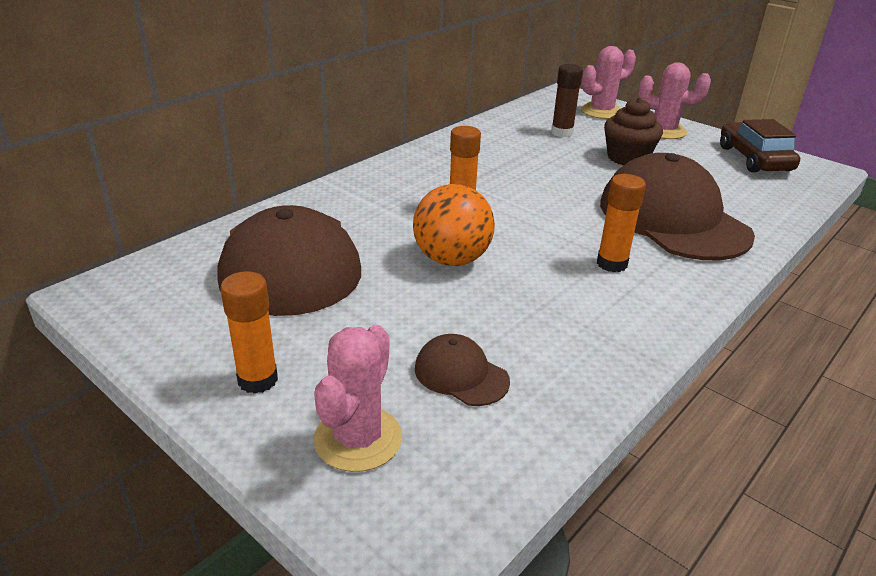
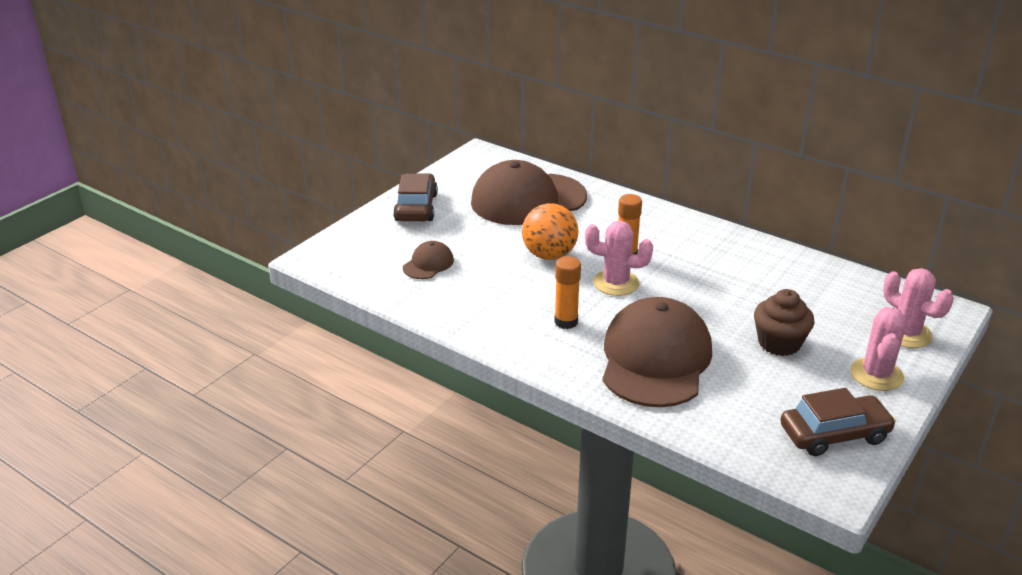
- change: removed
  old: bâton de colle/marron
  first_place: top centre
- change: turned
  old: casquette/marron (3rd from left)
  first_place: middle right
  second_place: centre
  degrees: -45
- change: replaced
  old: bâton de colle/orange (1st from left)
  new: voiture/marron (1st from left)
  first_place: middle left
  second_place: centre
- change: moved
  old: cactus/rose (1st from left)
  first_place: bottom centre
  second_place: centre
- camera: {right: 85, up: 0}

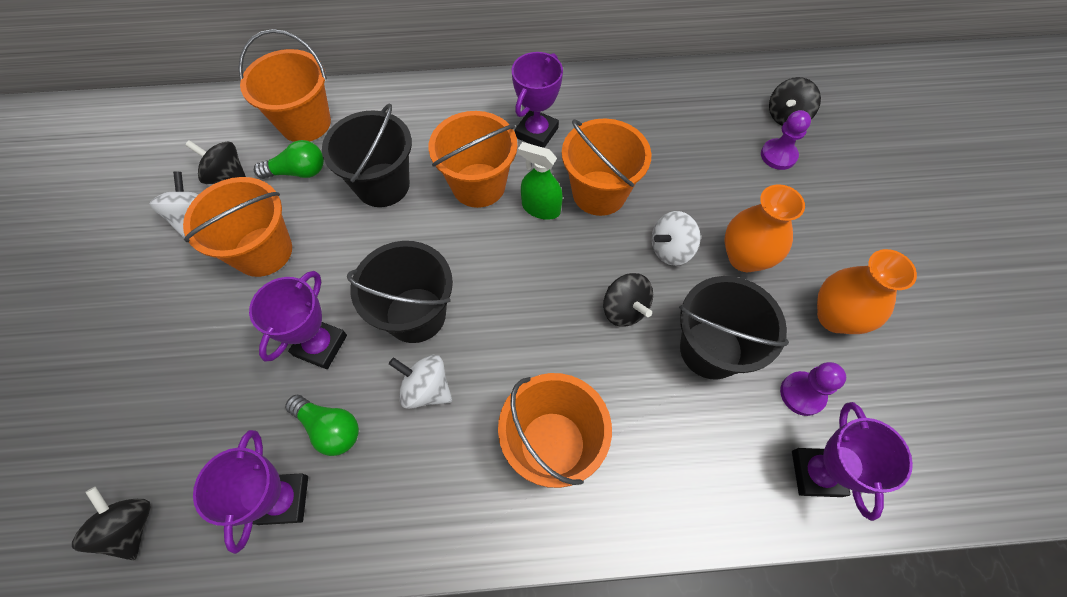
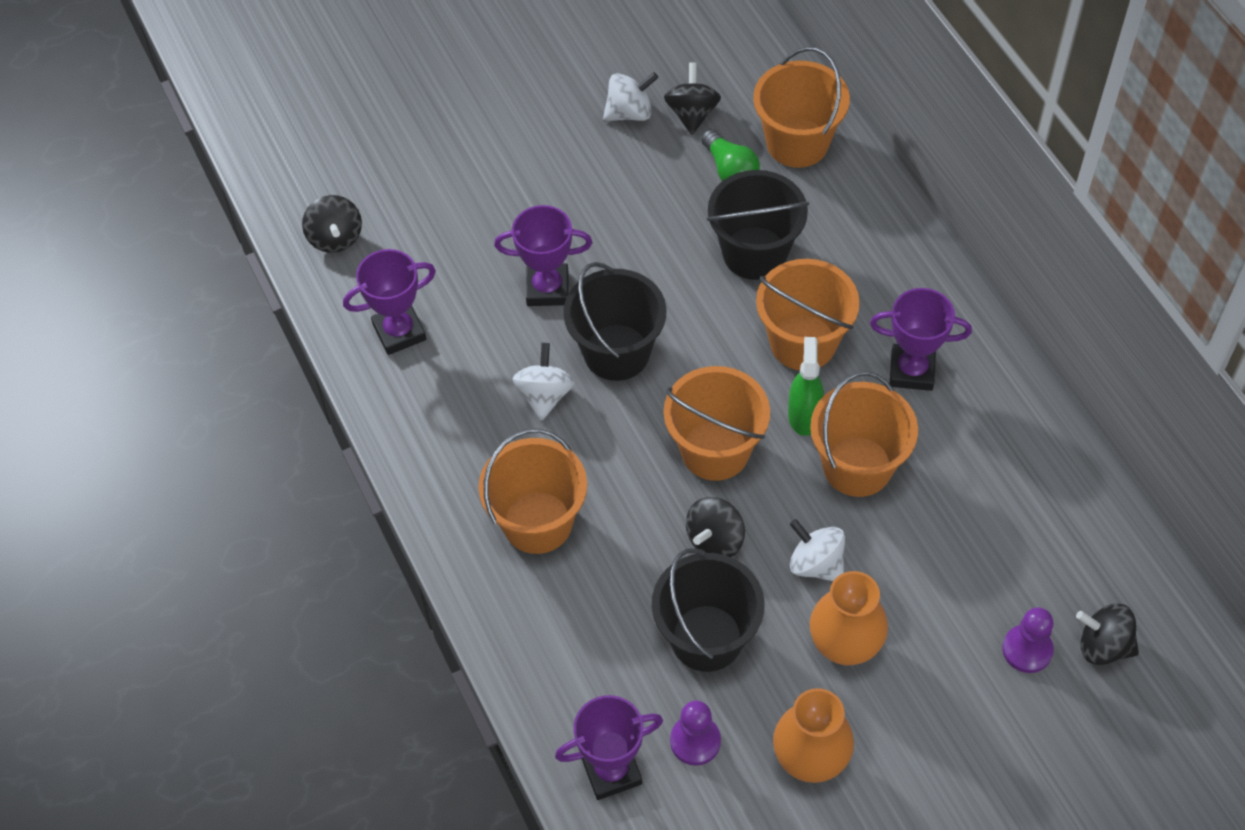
- change: moved
  old: seau/orange (1st from left in the first image)
  new: seau/orange (2nd from left)
  first_place: middle left
  second_place: centre
- change: removed
  old: ampoule/vert (2nd from left)
  first_place: bottom left
- change: turned
  old: toupie/noir (1st from left)
  first_place: bottom left
  second_place: top left
  degrees: 120
- camera: {right: 70, up: -5}

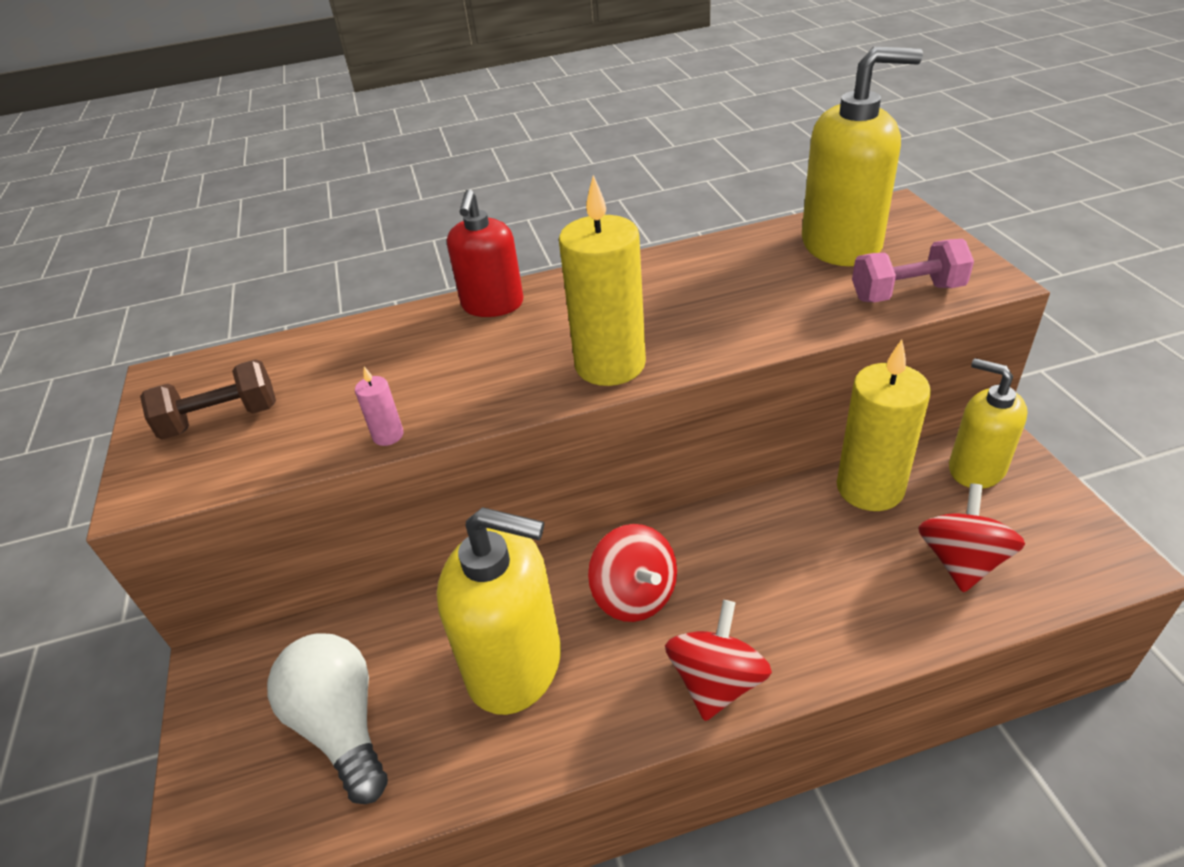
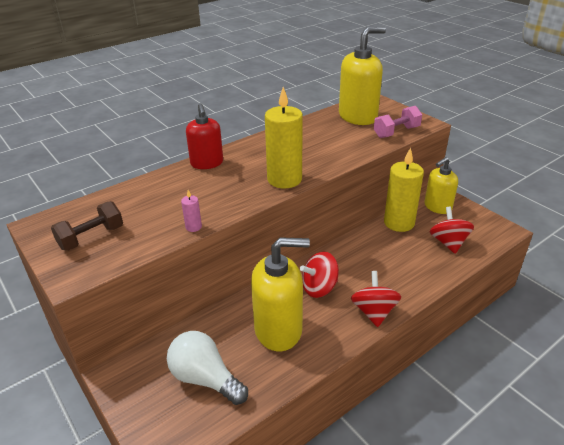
- change: turned
  old: distributeur de savon/jaune (3rd from left)
  first_place: middle right
  second_place: middle right
  degrees: -60
- change: turned
  old: toupie/rouge (1st from left)
  first_place: centre
  second_place: centre
  degrees: 120
- camera: {right: -25, up: -5}

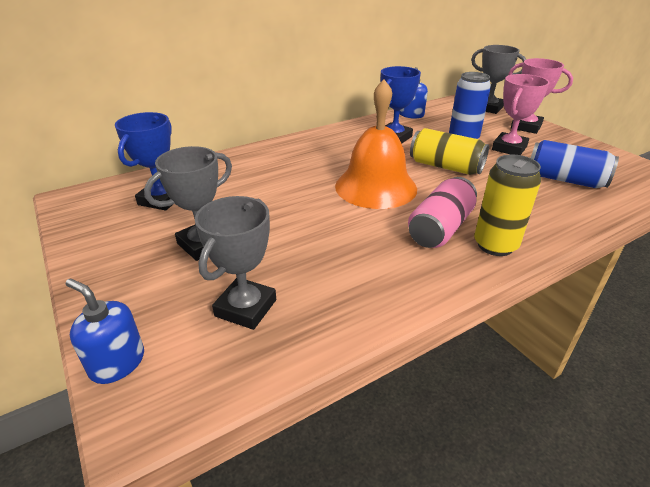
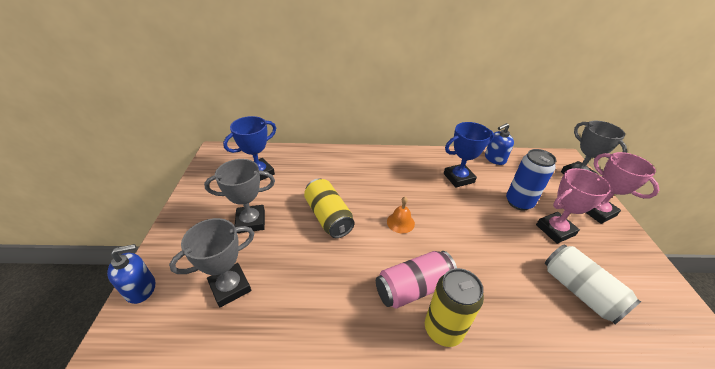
- change: resized
  old: cloche/orange
  first_place: top centre
  second_place: centre
  factor: 0.41
- change: moved
  old: canette/jaune (1st from left)
  first_place: top right
  second_place: centre
- change: recoloured
  old: canette/bleu (2nd from left)
  new: canette/blanc
  first_place: middle right
  second_place: bottom right
- change: turned
  old: distributeur de savon/bleu (1st from left)
  first_place: bottom left
  second_place: bottom left
  degrees: 90
- camera: {right: 30, up: 5}

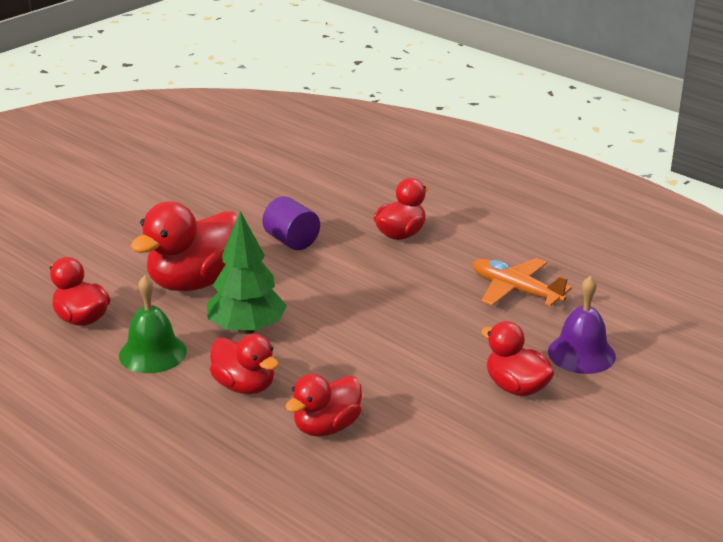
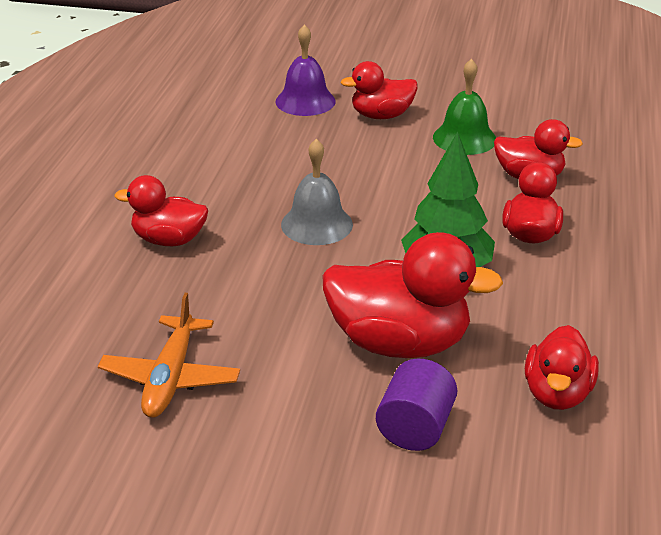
- change: moved
  old: cylindre/violet
  first_place: centre
  second_place: bottom centre
- change: moved
  old: avion/orange
  first_place: middle right
  second_place: middle left
- change: moved
  old: cloche/vert
  first_place: middle left
  second_place: top right
- change: turned
  old: canard/rouge (6th from left in the first image)
  first_place: middle right
  second_place: top centre
  degrees: 60
- change: added
  new: cloche/gris
  second_place: centre
- camera: {right: -120, up: 5}

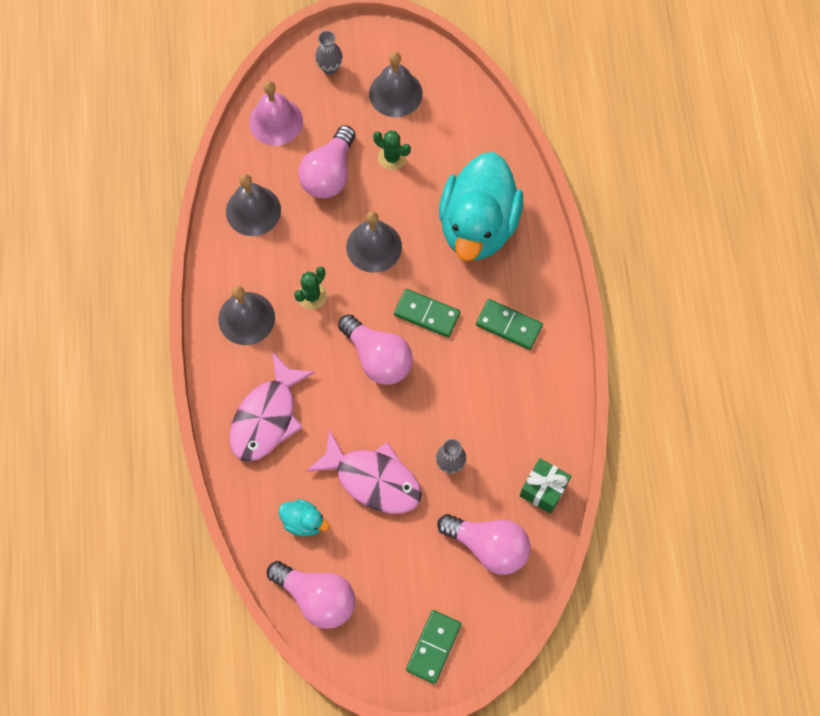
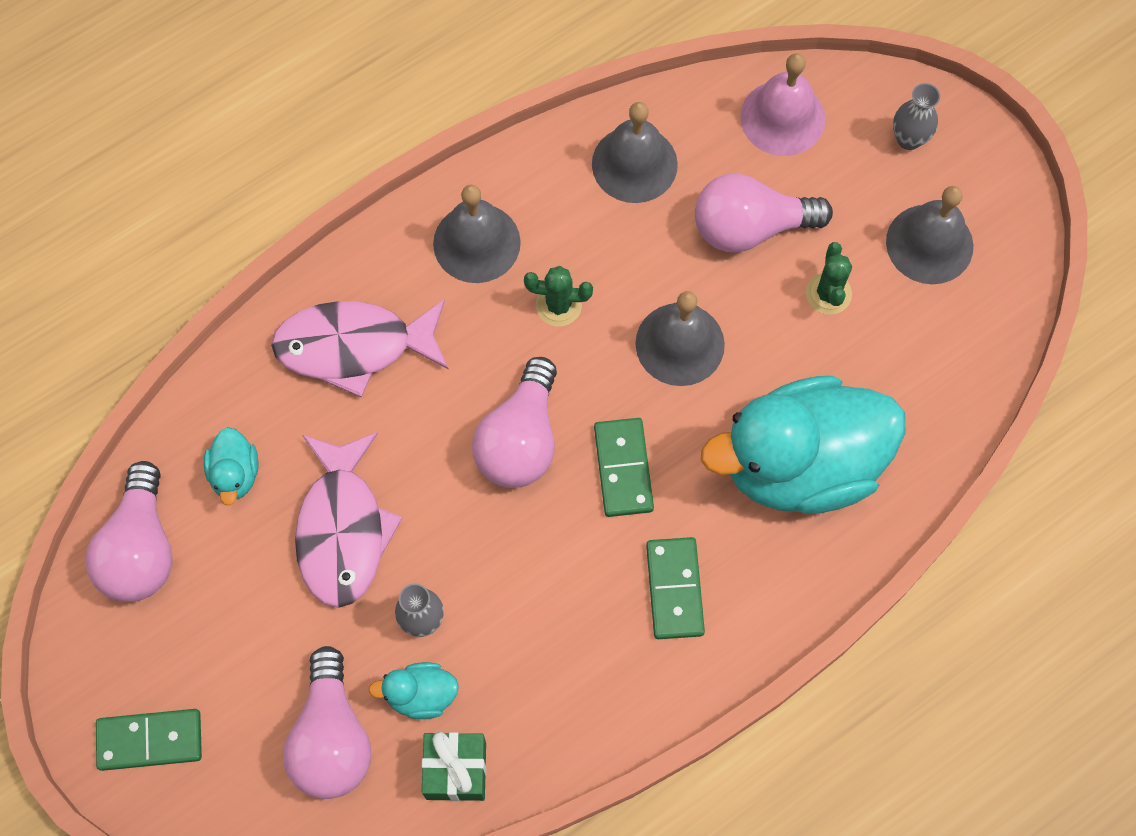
- change: added
  new: canard/turquoise (2nd from left)
  second_place: bottom centre
- camera: {right: 60, up: 0}

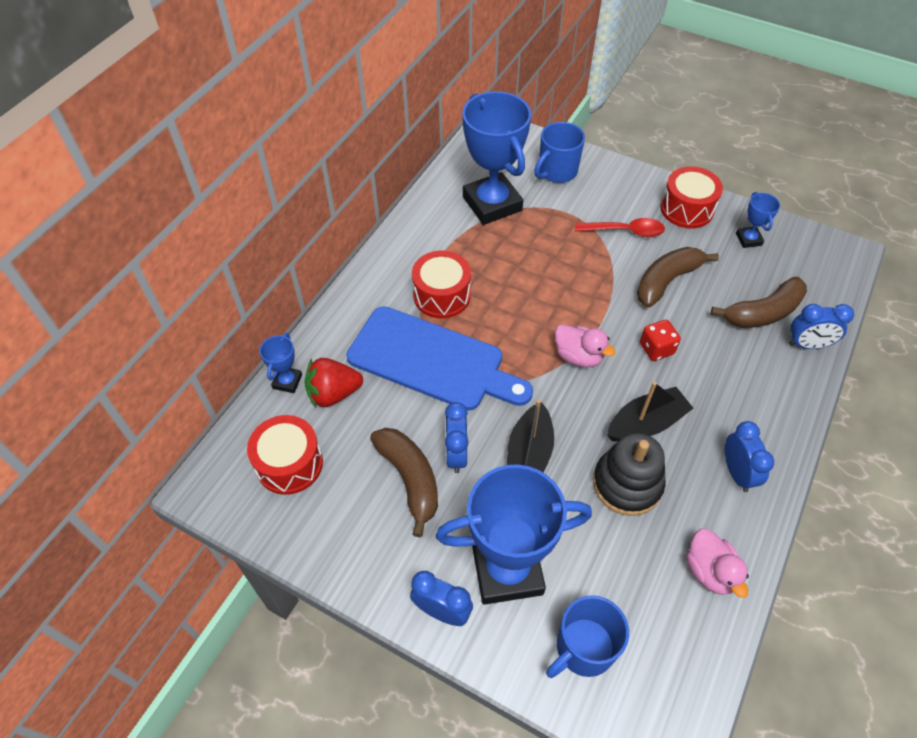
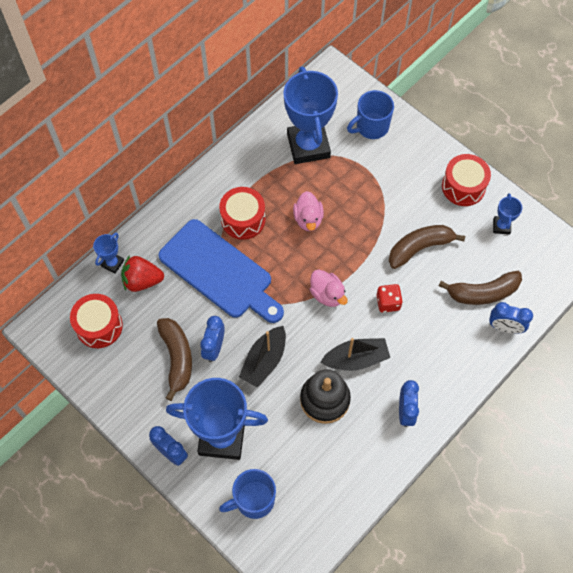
- change: removed
  old: cuillère/rouge
  first_place: top right
- change: moved
  old: canard/rose (2nd from left in the first image)
  new: canard/rose (1st from left)
  first_place: bottom right
  second_place: centre
- camera: {right: 15, up: 10}

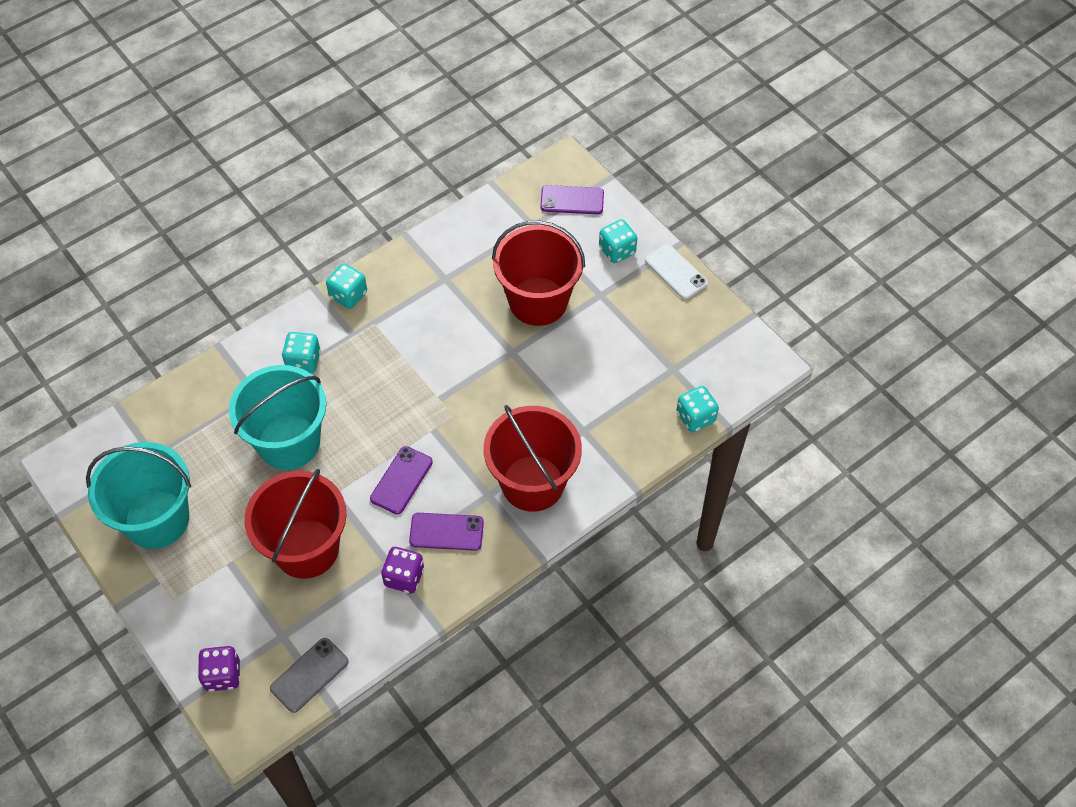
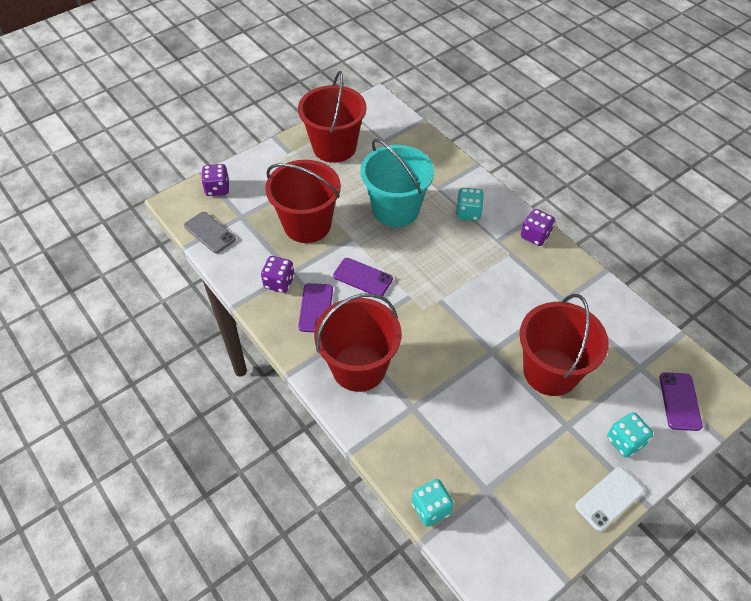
- change: recoloured
  old: dé/turquoise (2nd from left)
  new: dé/violet (3rd from left)
  first_place: middle left
  second_place: middle right
- change: recoloured
  old: seau/turquoise (1st from left)
  new: seau/rouge (2nd from left)
  first_place: middle left
  second_place: top centre
- camera: {right: 90, up: -5}

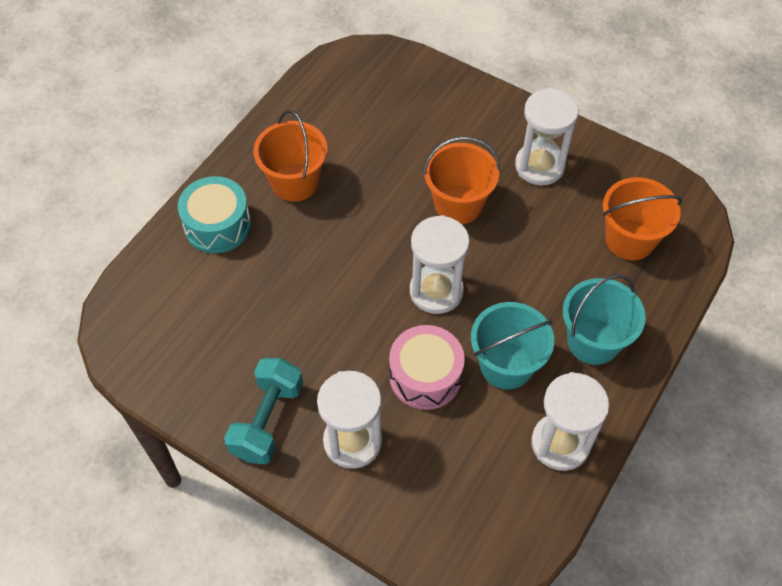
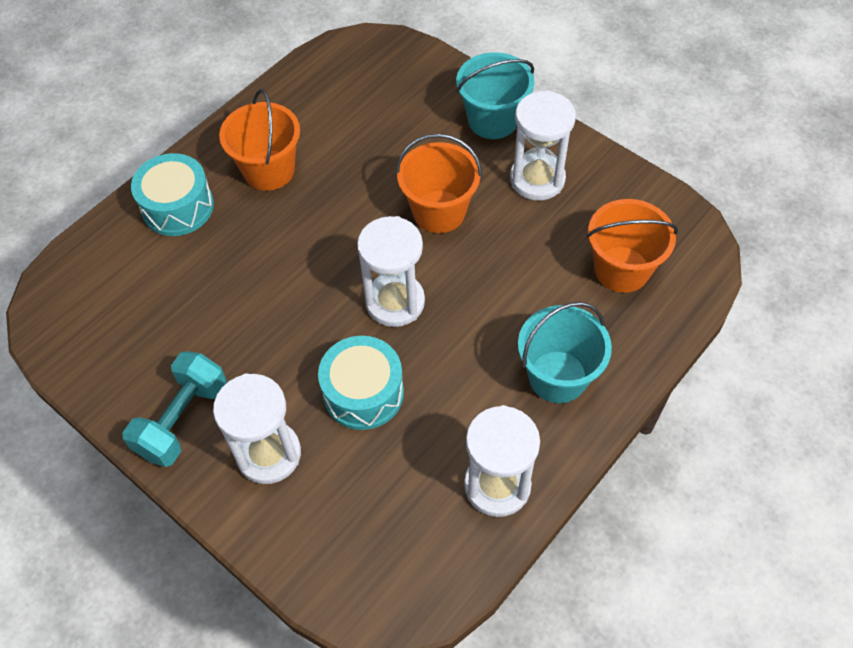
- change: moved
  old: seau/turquoise (1st from left)
  first_place: centre
  second_place: top centre
- change: recoloured
  old: tambour/rose
  new: tambour/turquoise (2nd from left)
  first_place: centre
  second_place: centre
- camera: {right: 10, up: 0}

